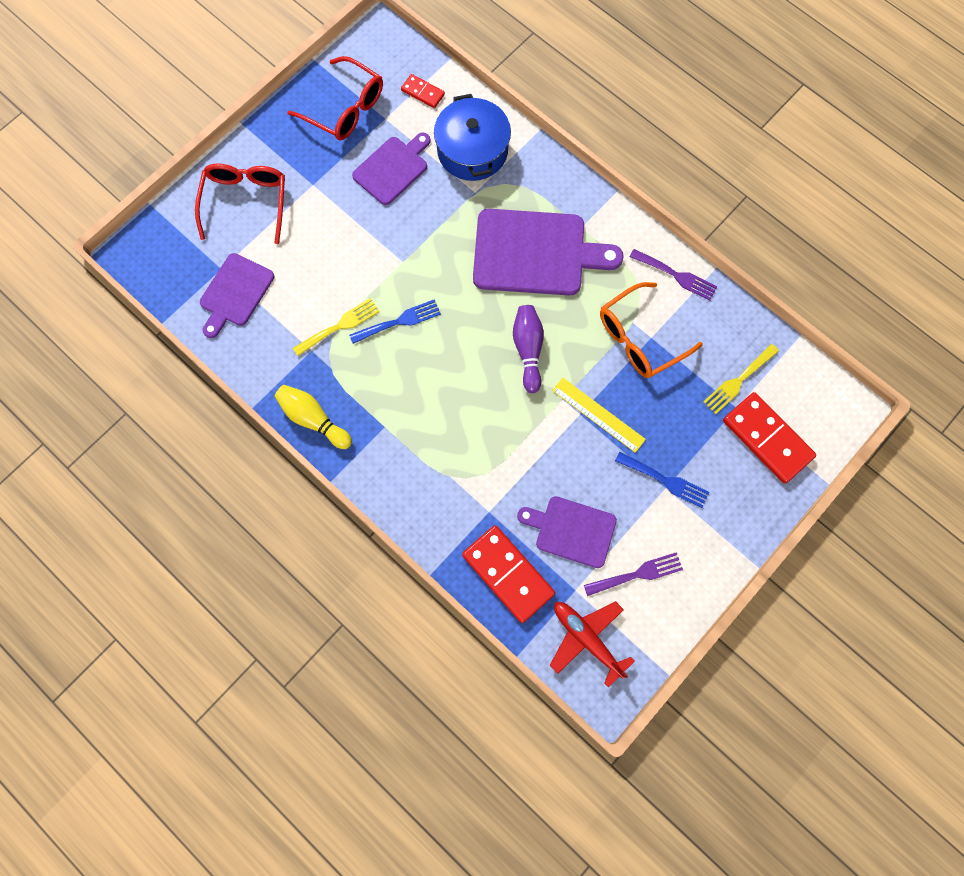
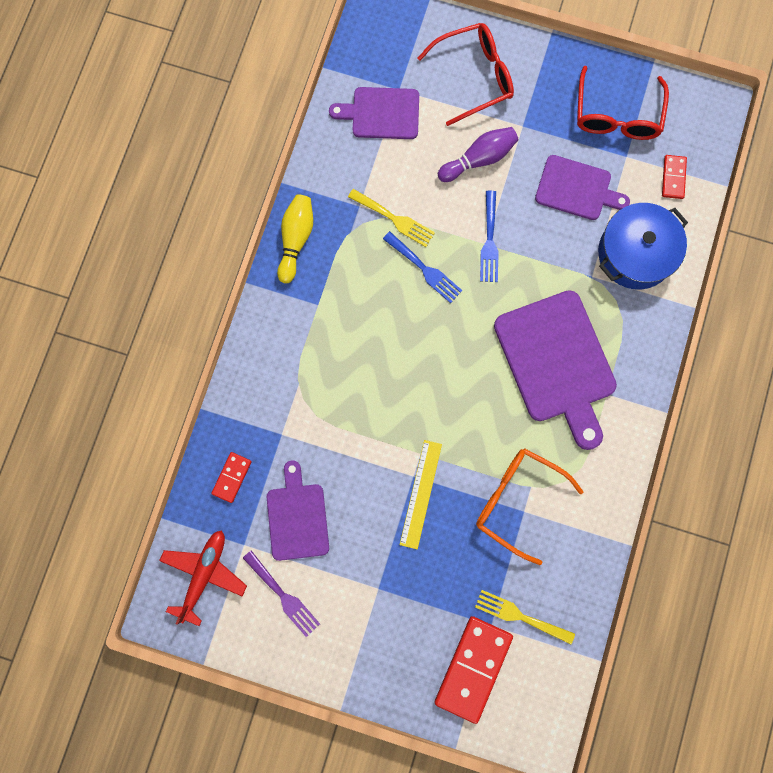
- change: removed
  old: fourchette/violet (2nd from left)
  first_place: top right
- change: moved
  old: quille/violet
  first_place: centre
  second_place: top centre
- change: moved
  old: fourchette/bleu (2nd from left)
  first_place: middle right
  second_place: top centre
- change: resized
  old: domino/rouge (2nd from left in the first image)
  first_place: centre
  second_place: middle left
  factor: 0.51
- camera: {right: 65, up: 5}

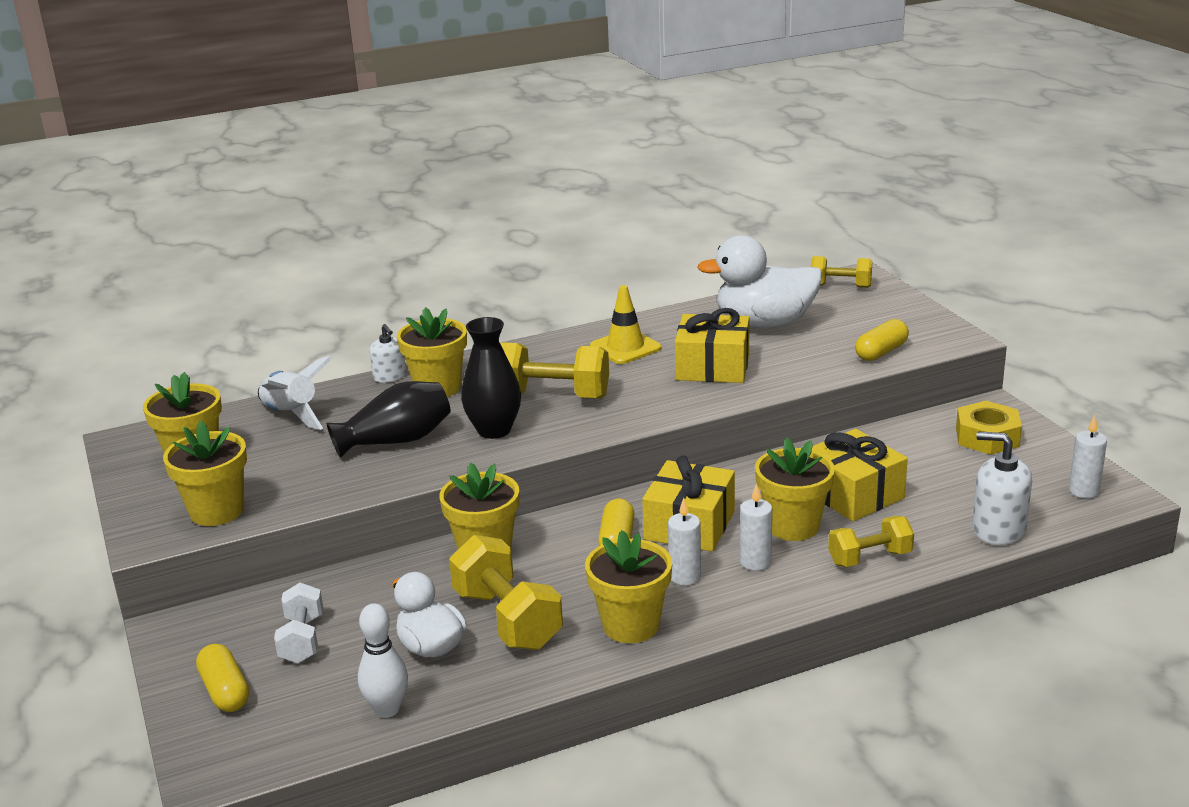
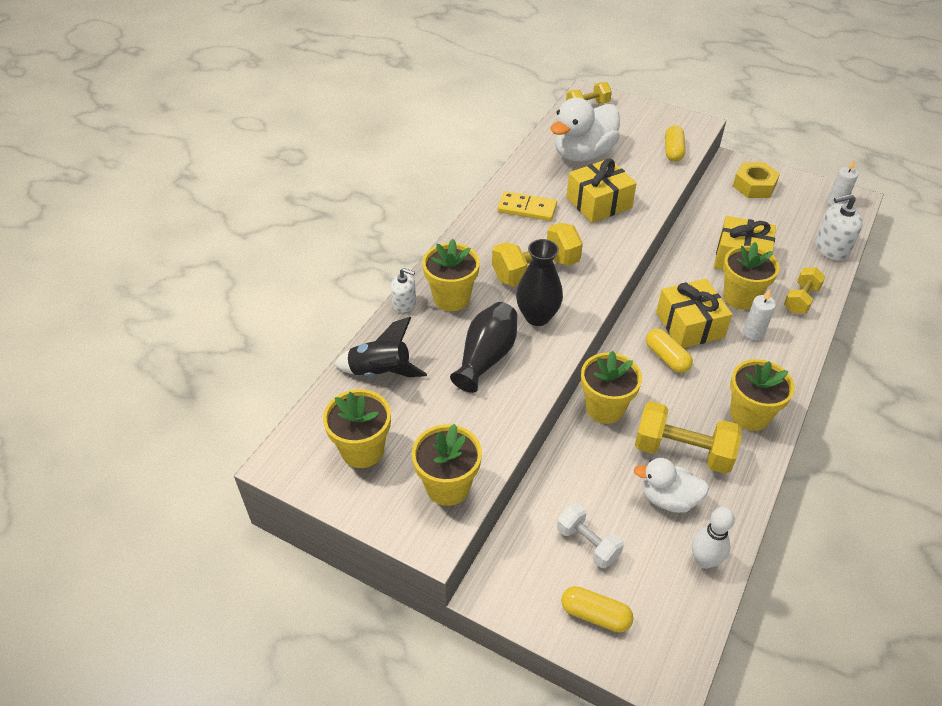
- change: replaced
  old: cône de chantier/jaune
  new: domino/jaune
  first_place: centre
  second_place: top centre
- change: recoloured
  old: fusée/blanc
  new: fusée/noir
  first_place: middle left
  second_place: centre
- change: removed
  old: bougie/blanc (1st from left)
  first_place: bottom centre
- camera: {right: -40, up: 20}

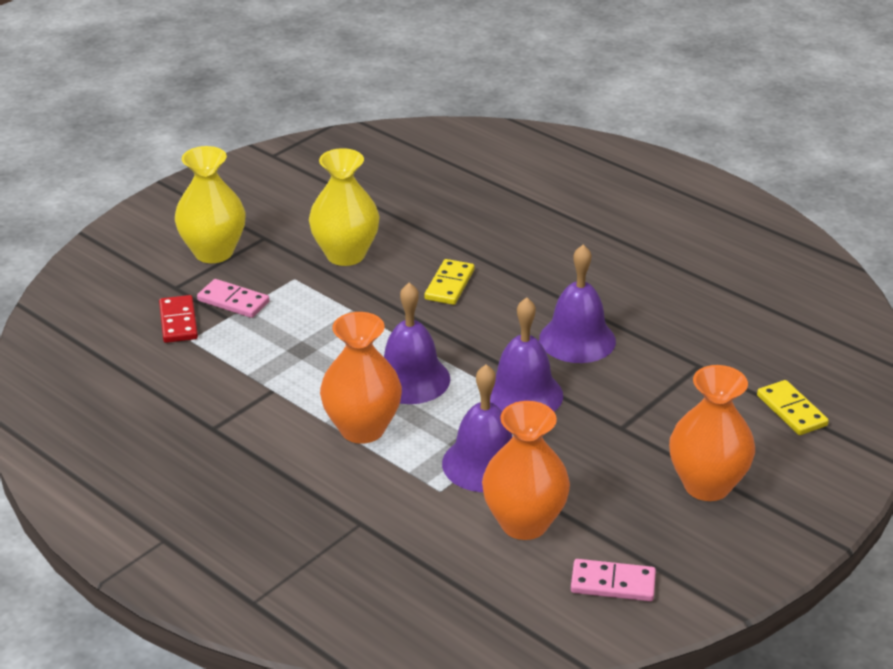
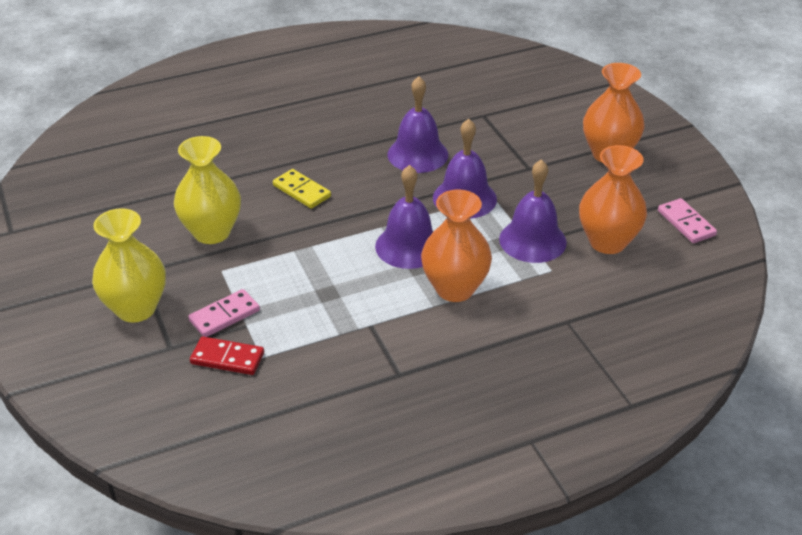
- change: removed
  old: domino/jaune (2nd from left)
  first_place: middle right
- change: turned
  old: domino/rose (2nd from left)
  first_place: bottom right
  second_place: middle right
  degrees: -60
- camera: {right: -65, up: 5}

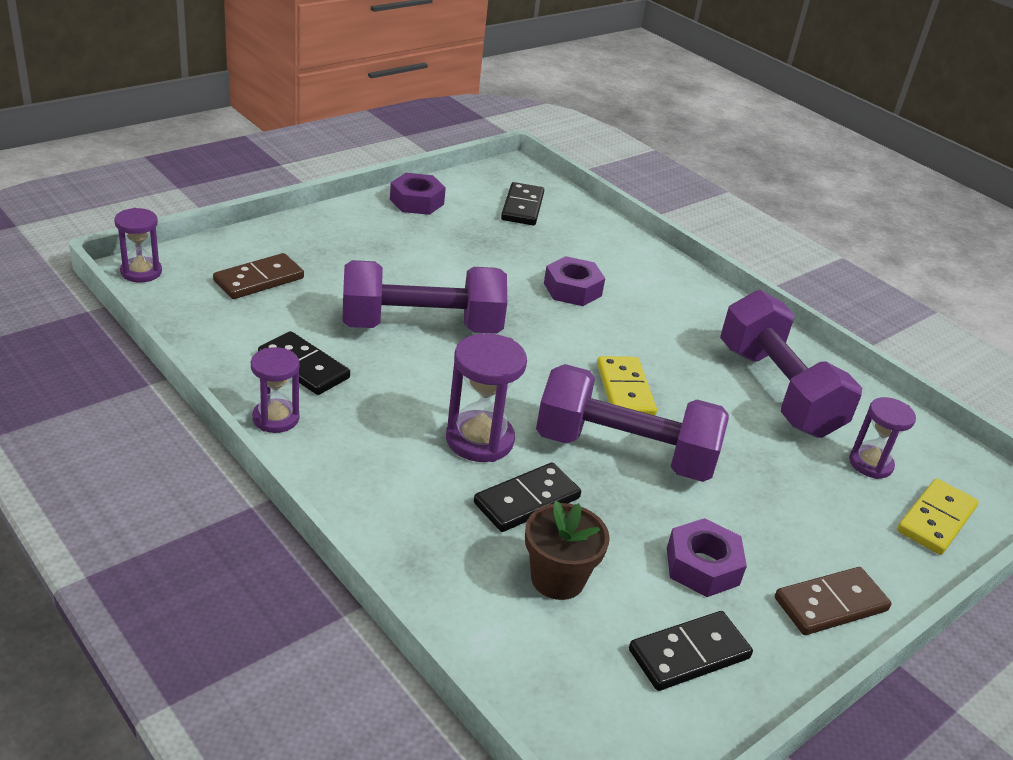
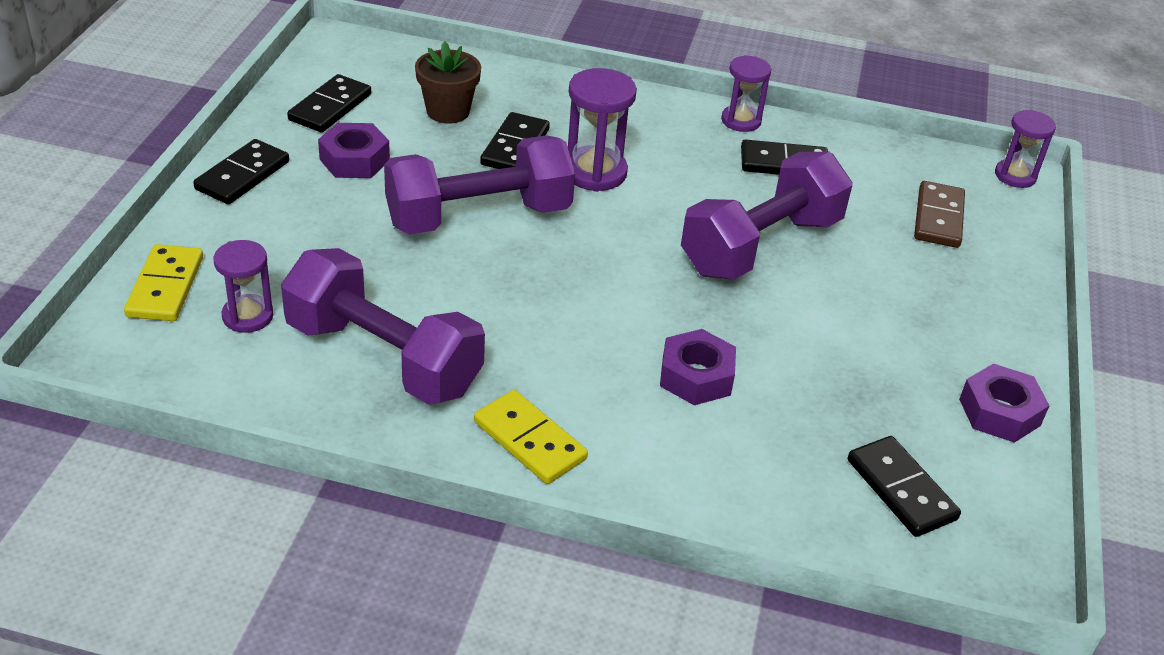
- change: moved
  old: domino/jaune (1st from left in the first image)
  new: domino/jaune (2nd from left)
  first_place: centre
  second_place: bottom centre
- change: recoloured
  old: domino/marron (2nd from left)
  new: domino/noir (1st from left)
  first_place: bottom right
  second_place: top left
- camera: {right: 145, up: 5}

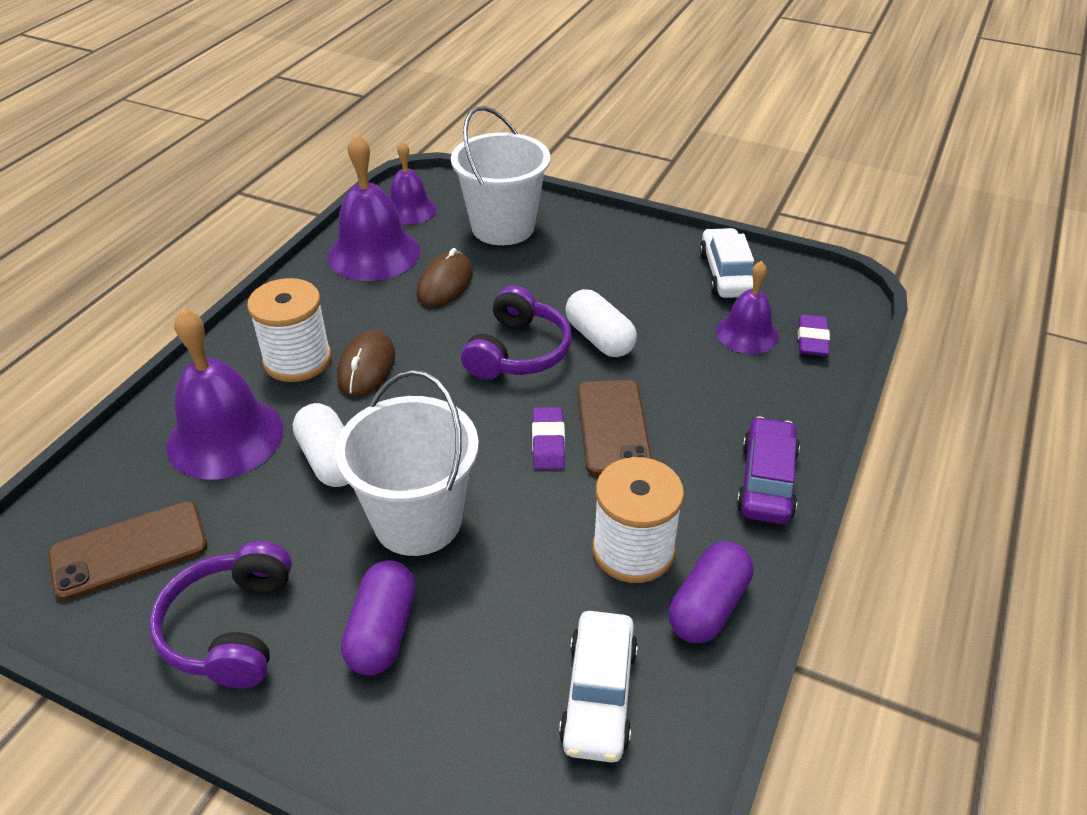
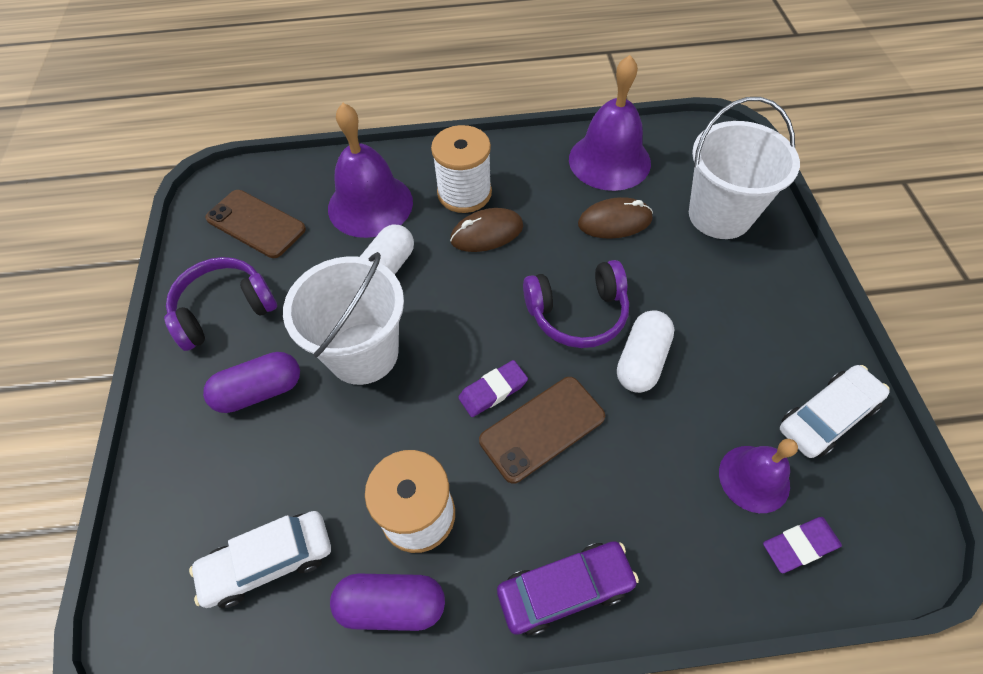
- change: removed
  old: cloche/violet (3rd from left)
  first_place: top centre
- camera: {right: 60, up: 15}

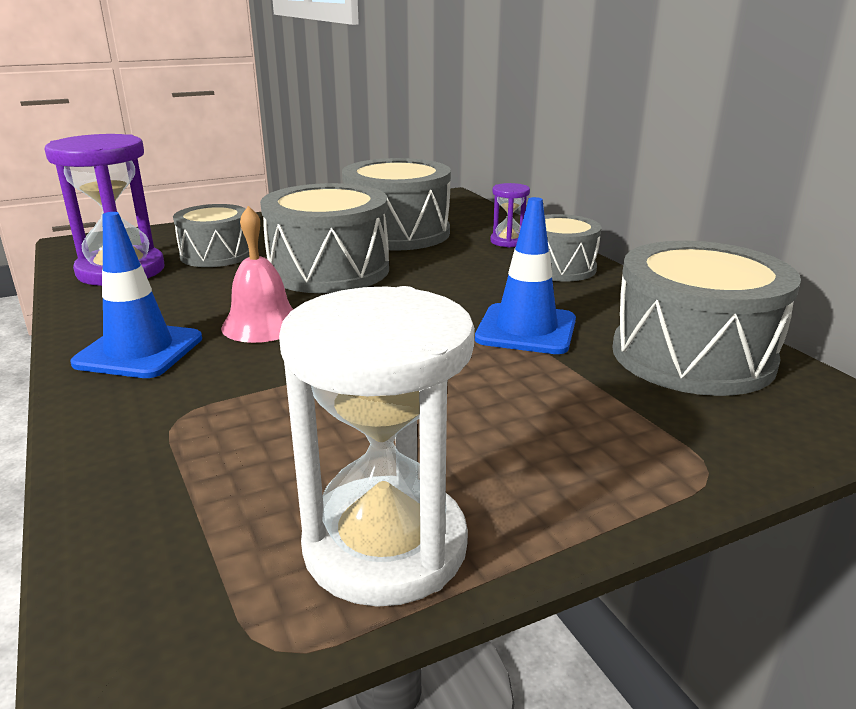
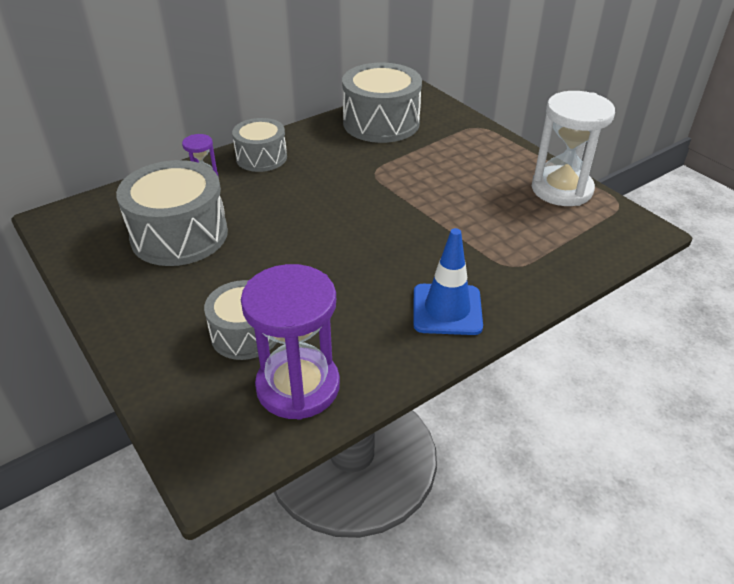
- change: removed
  old: tambour/gris (2nd from left)
  first_place: centre
- change: removed
  old: cône de chantier/bleu (2nd from left)
  first_place: centre
- change: removed
  old: cloche/rose
  first_place: middle left
- camera: {right: -100, up: 15}

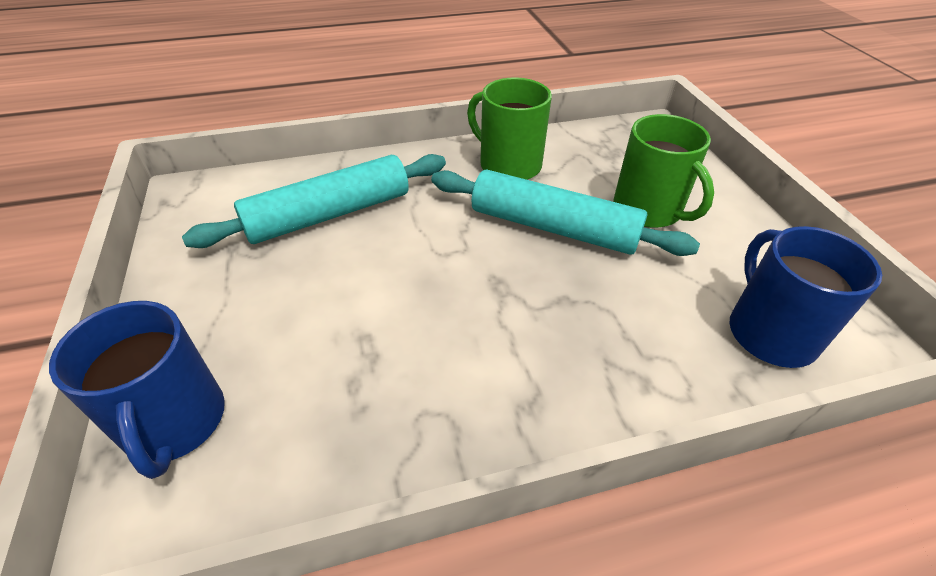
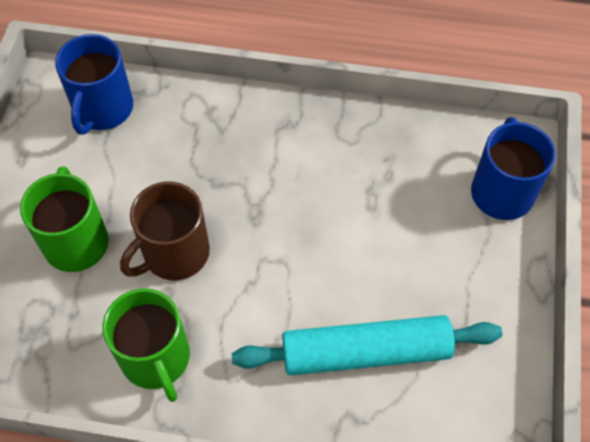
- change: replaced
  old: rouleau à pâtisserie/turquoise (2nd from left)
  new: tasse/marron
  first_place: centre
  second_place: middle left
- camera: {right: -155, up: 15}

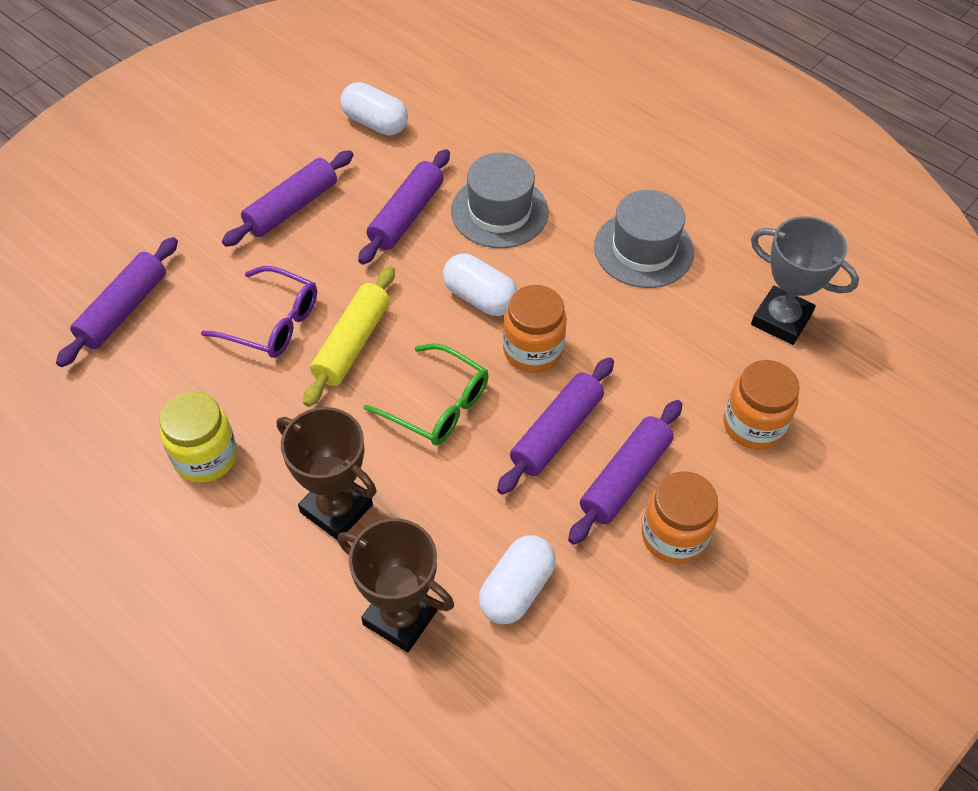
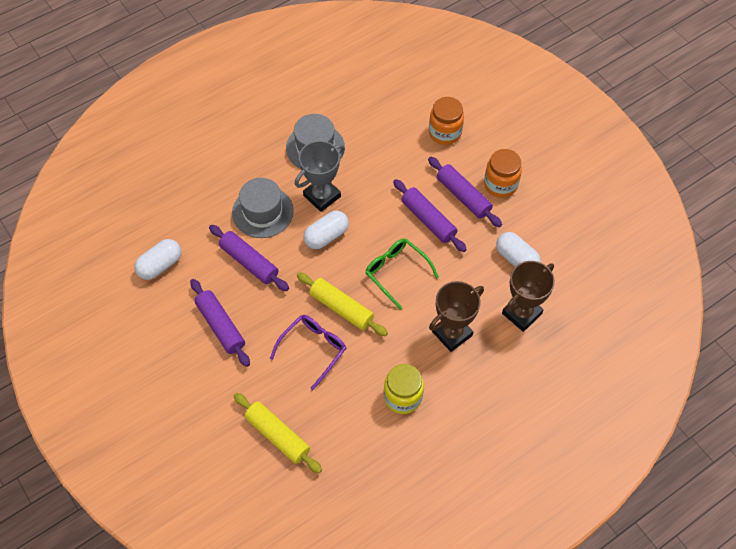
- change: moved
  old: trophée/gris
  first_place: middle right
  second_place: top centre
- change: recoloured
  old: rouleau à pâtisserie/violet (1st from left)
  new: rouleau à pâtisserie/jaune (1st from left)
  first_place: middle left
  second_place: bottom centre
- change: removed
  old: bocal/orange (1st from left)
  first_place: centre
- change: turned
  old: lunettes/vert
  first_place: centre
  second_place: centre
  degrees: -90
- camera: {right: -75, up: 5}

